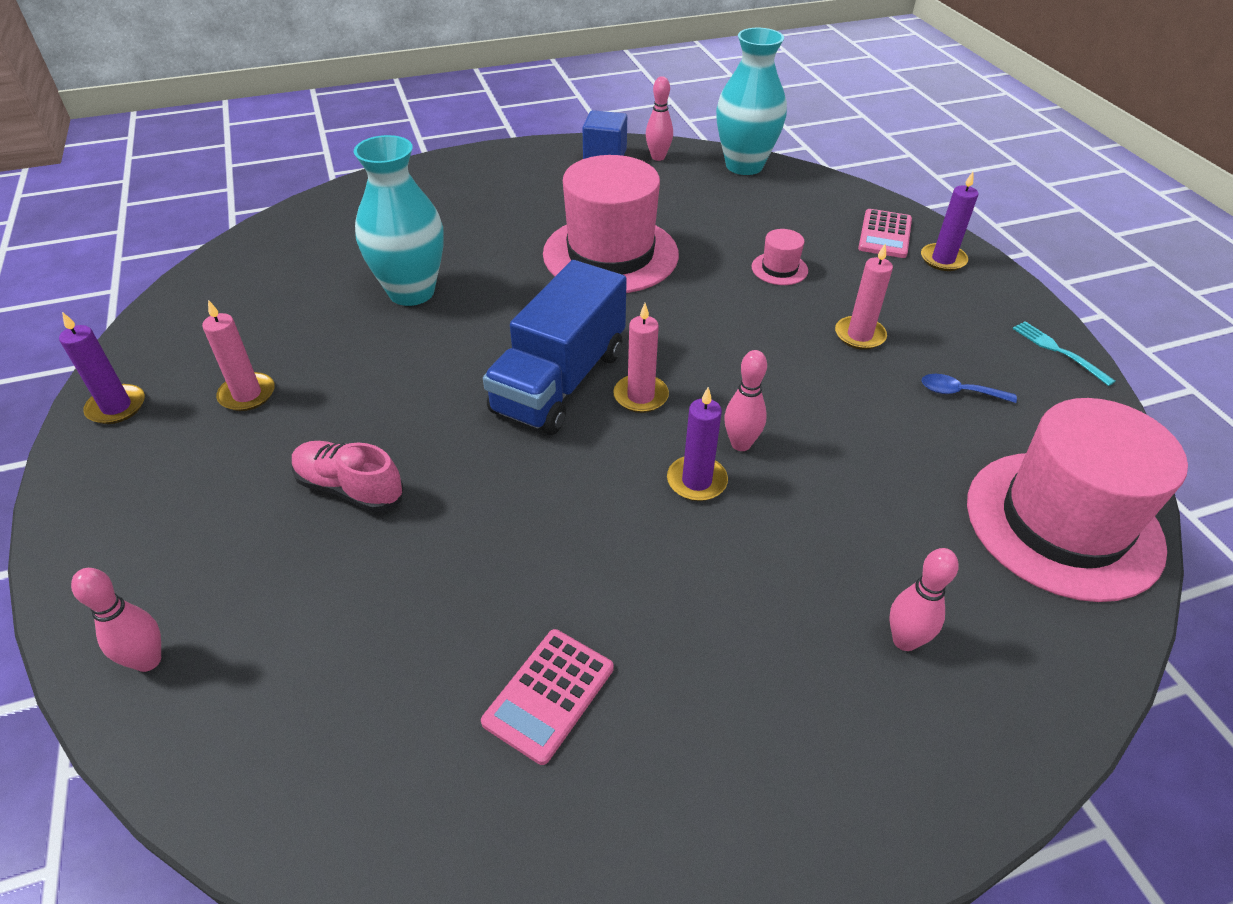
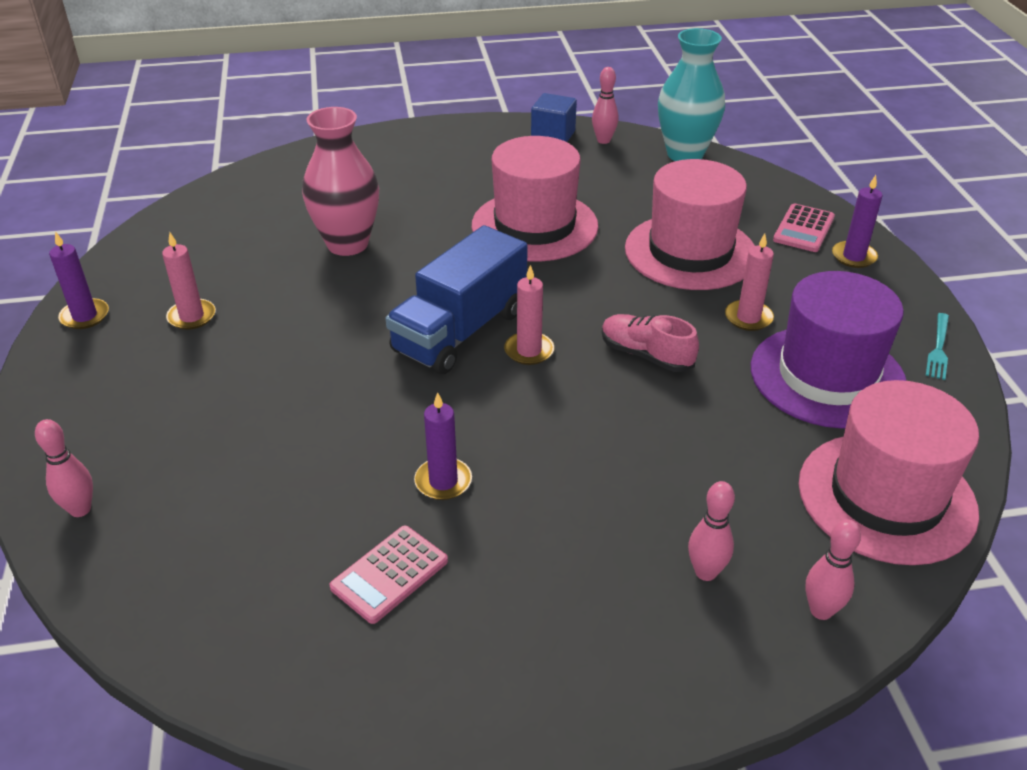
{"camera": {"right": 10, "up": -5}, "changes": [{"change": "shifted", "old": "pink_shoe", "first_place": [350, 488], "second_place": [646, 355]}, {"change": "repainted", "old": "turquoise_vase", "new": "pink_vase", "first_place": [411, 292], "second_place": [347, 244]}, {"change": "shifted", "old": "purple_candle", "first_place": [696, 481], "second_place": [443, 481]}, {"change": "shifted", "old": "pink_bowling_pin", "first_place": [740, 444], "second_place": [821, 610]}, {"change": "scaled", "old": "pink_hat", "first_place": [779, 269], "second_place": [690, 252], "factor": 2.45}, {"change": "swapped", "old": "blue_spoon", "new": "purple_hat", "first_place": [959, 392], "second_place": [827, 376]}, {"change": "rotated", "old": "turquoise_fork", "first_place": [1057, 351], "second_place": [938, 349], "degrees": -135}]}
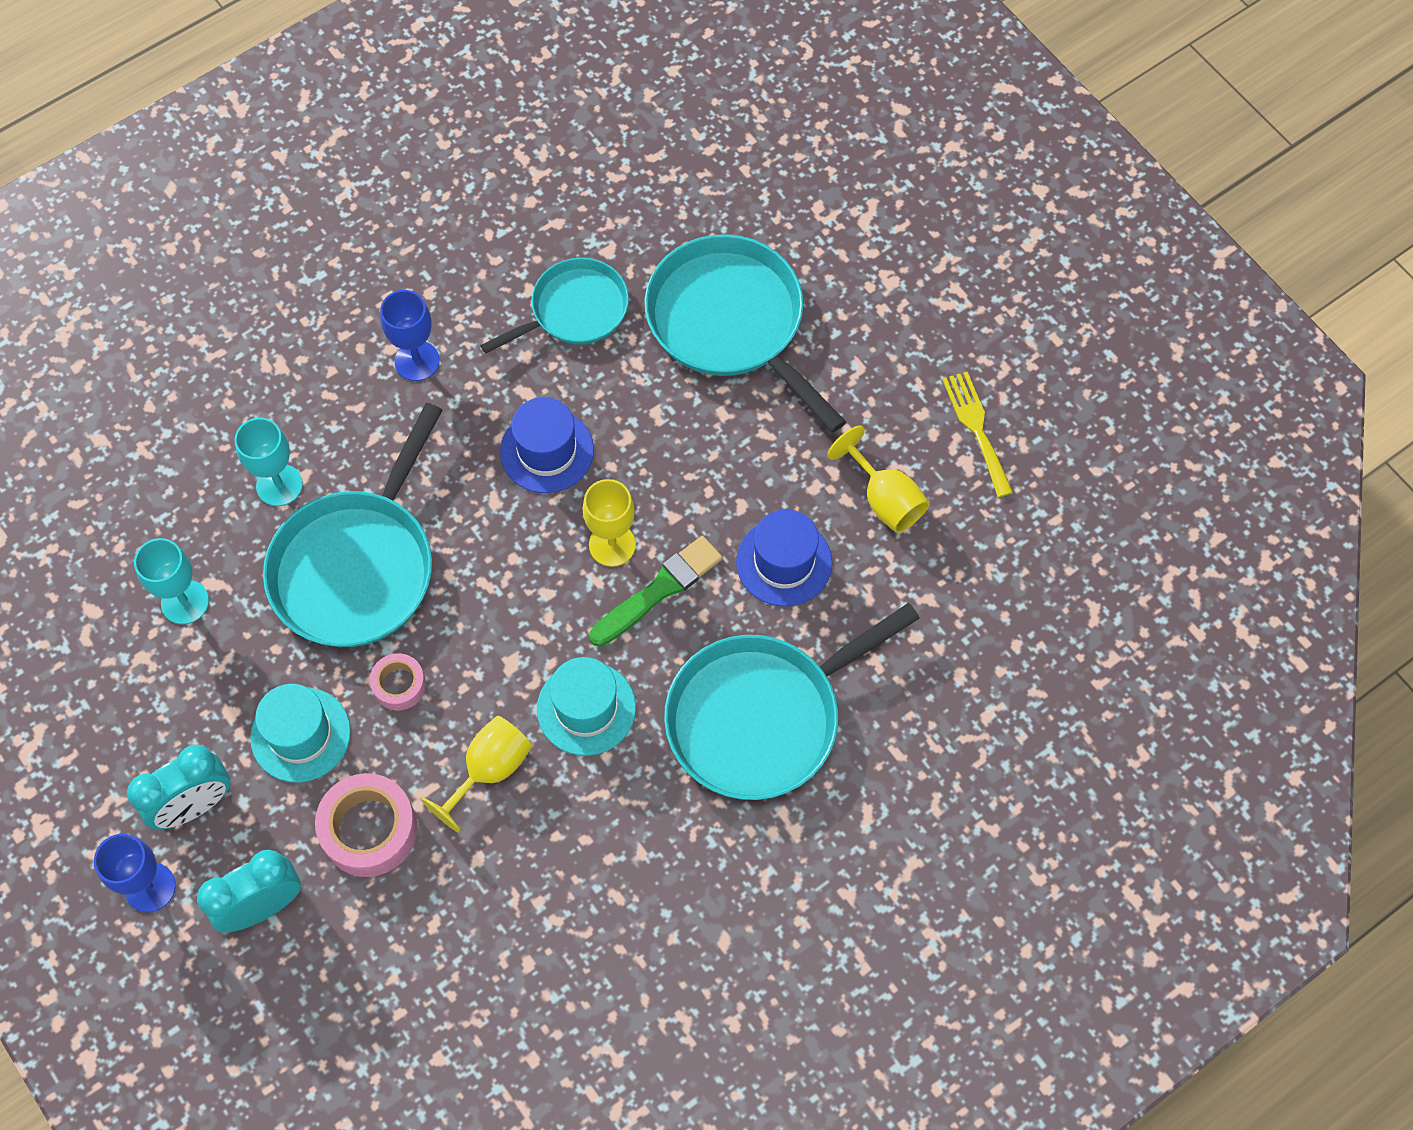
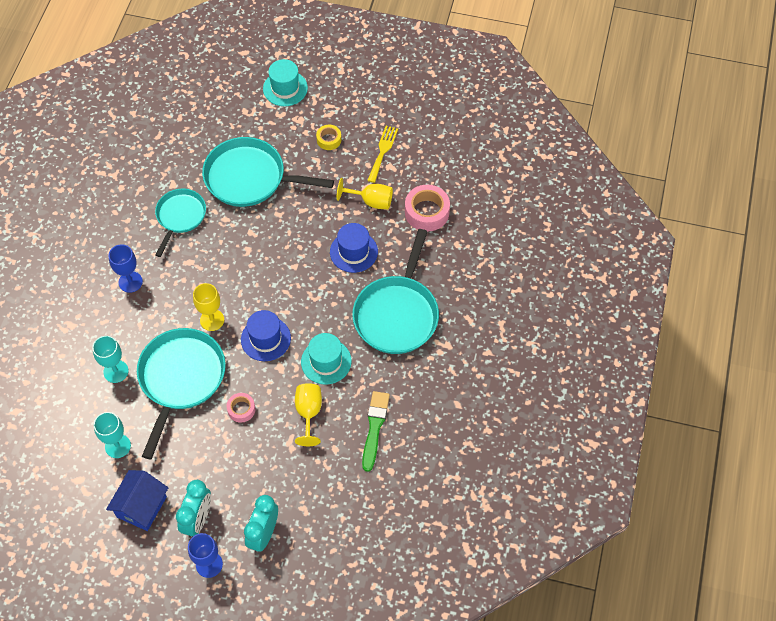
{"camera": {"right": -40, "up": -5}, "changes": [{"change": "shifted", "old": "turquoise_hat", "first_place": [300, 735], "second_place": [285, 88]}, {"change": "rotated", "old": "turquoise_pan", "first_place": [357, 567], "second_place": [181, 378], "degrees": -150}, {"change": "shifted", "old": "pink_tape", "first_place": [369, 829], "second_place": [427, 212]}, {"change": "shifted", "old": "blue_hat", "first_place": [547, 451], "second_place": [265, 339]}, {"change": "shifted", "old": "yellow_goblet", "first_place": [612, 545], "second_place": [212, 320]}, {"change": "shifted", "old": "green_brush", "first_place": [659, 590], "second_place": [374, 428]}, {"change": "rotated", "old": "yellow_fork", "first_place": [976, 428], "second_place": [382, 151], "degrees": 75}, {"change": "new", "new": "blue_house", "second_place": [141, 507]}, {"change": "new", "new": "yellow_tape", "second_place": [329, 140]}]}
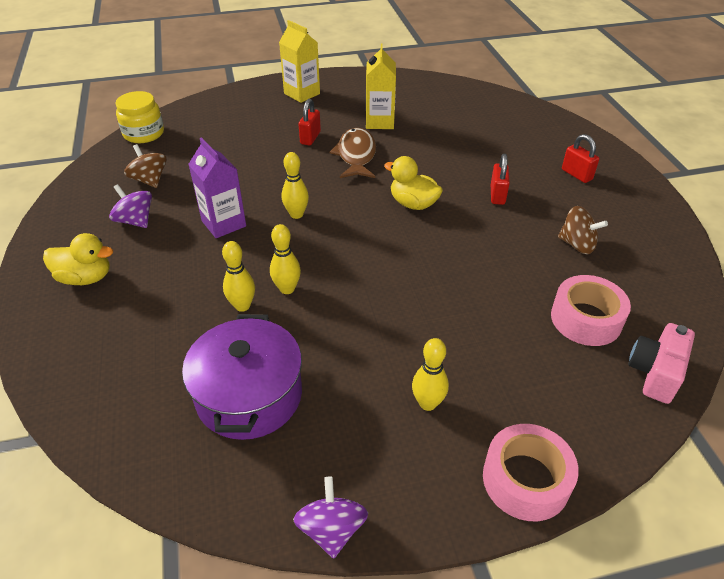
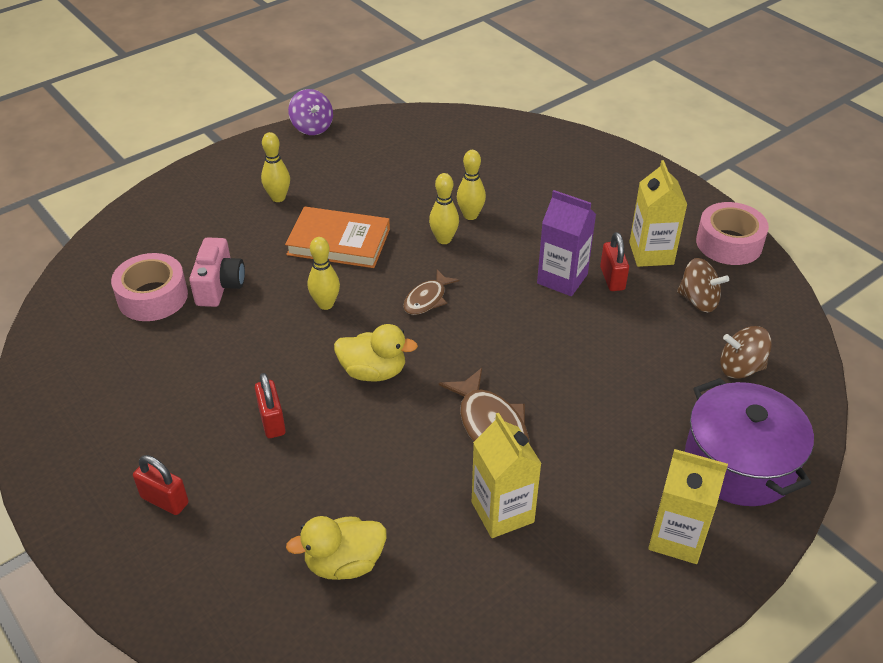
{"camera": {"right": 155, "up": 0}, "changes": [{"change": "shifted", "old": "yellow_duck", "first_place": [85, 278], "second_place": [344, 563]}, {"change": "swapped", "old": "purple_spinning_top", "new": "yellow_carton", "first_place": [135, 221], "second_place": [651, 253]}, {"change": "gone", "old": "yellow_jar", "first_place": [144, 133]}, {"change": "shifted", "old": "purple_pot", "first_place": [249, 395], "second_place": [739, 463]}, {"change": "shifted", "old": "yellow_bowling_pin", "first_place": [296, 214], "second_place": [325, 304]}, {"change": "shifted", "old": "red_padlock", "first_place": [310, 138], "second_place": [612, 278]}, {"change": "shifted", "old": "pink_tape", "first_place": [525, 480], "second_place": [729, 243]}, {"change": "shifted", "old": "brown_spinning_top", "first_place": [577, 244], "second_place": [740, 368]}, {"change": "shifted", "old": "pink_camera", "first_place": [655, 373], "second_place": [219, 286]}, {"change": "new", "new": "orange_book", "second_place": [339, 242]}, {"change": "new", "new": "brown_fish", "second_place": [427, 299]}]}
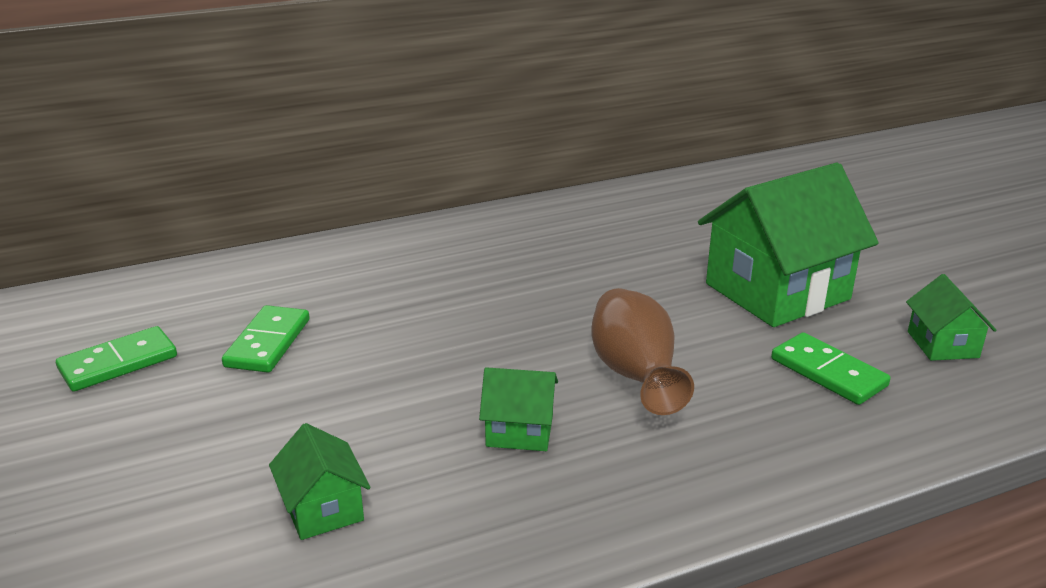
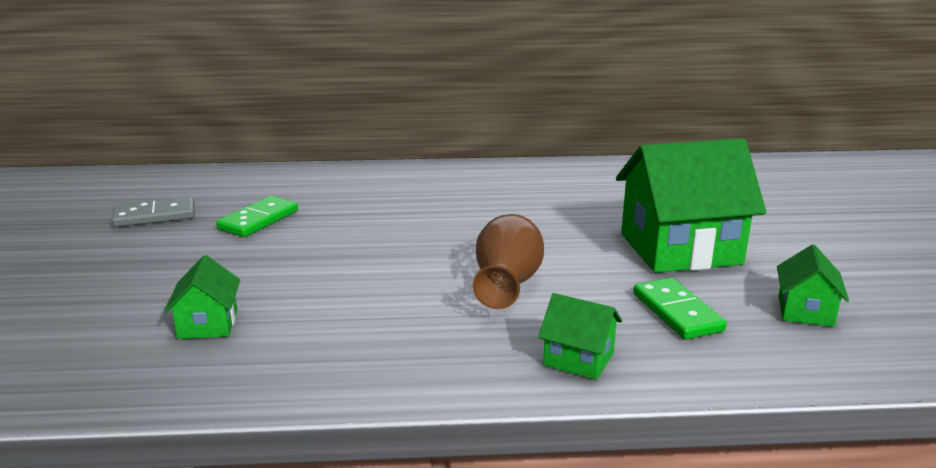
{"camera": {"right": 20, "up": -5}, "changes": [{"change": "repainted", "old": "green_domino", "new": "grey_domino", "first_place": [118, 363], "second_place": [155, 216]}, {"change": "shifted", "old": "green_house", "first_place": [519, 431], "second_place": [578, 359]}]}
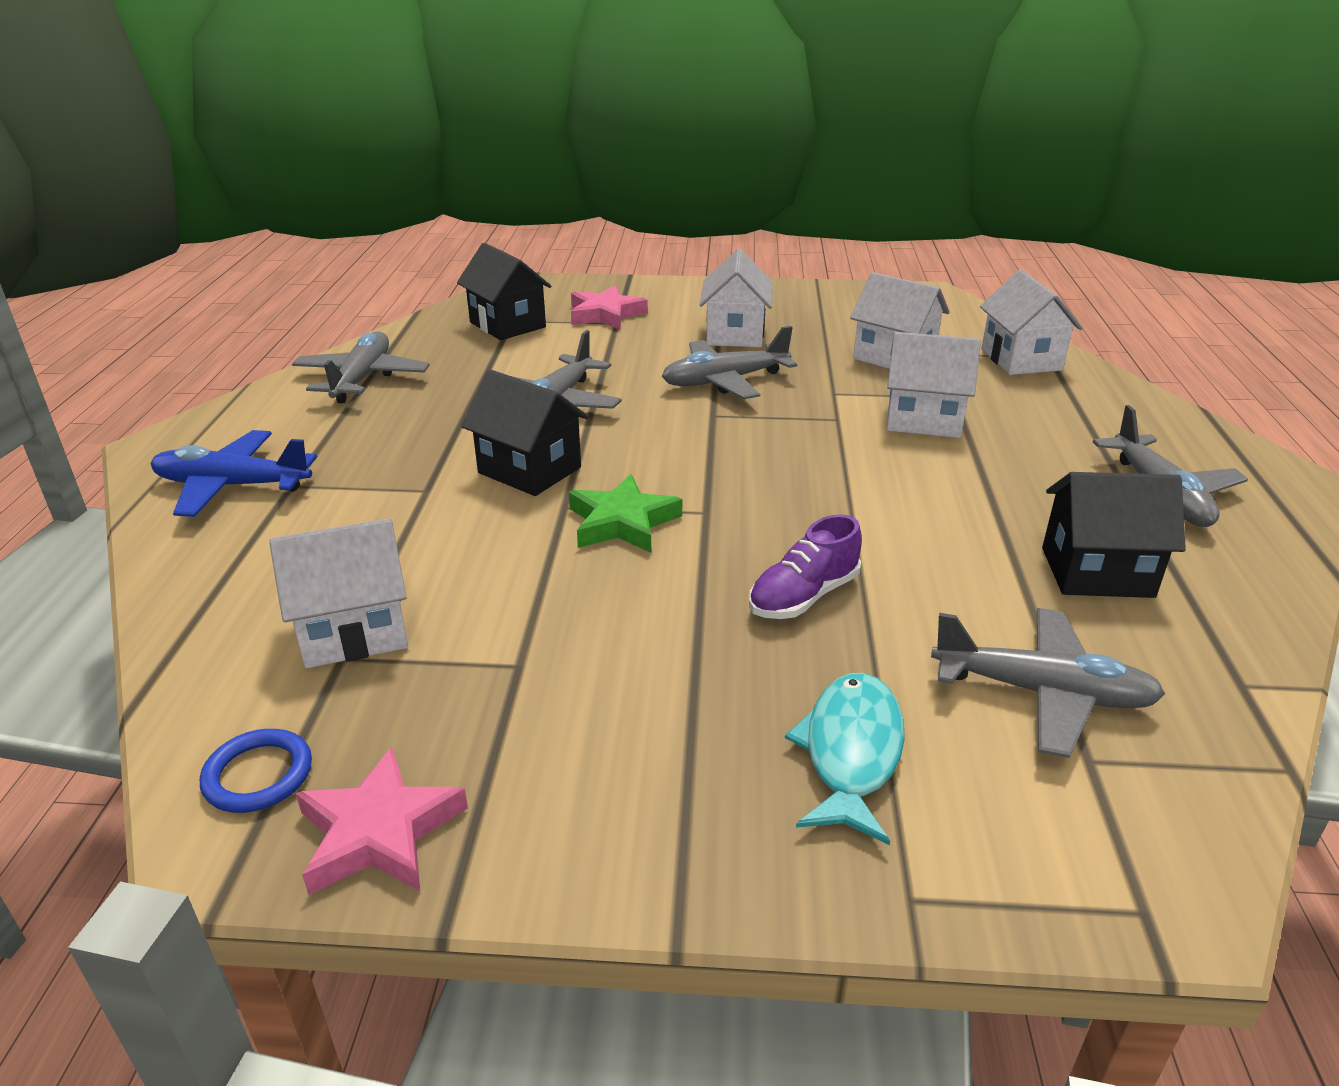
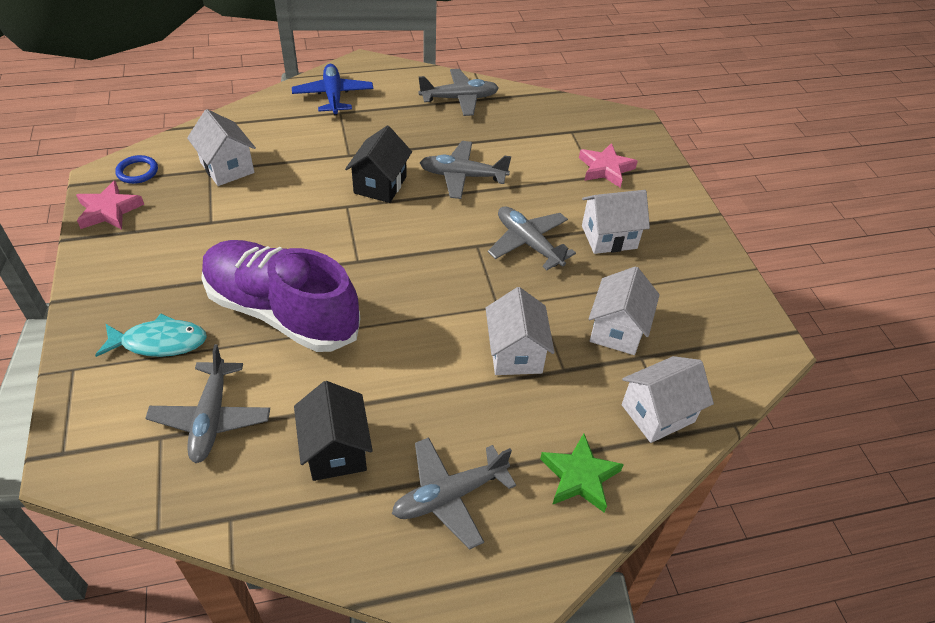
{"camera": {"right": 70, "up": 15}, "changes": [{"change": "gone", "old": "black_house", "first_place": [507, 325]}, {"change": "shifted", "old": "green_star", "first_place": [622, 522], "second_place": [579, 476]}, {"change": "scaled", "old": "purple_shoe", "first_place": [803, 596], "second_place": [282, 312], "factor": 2.32}]}
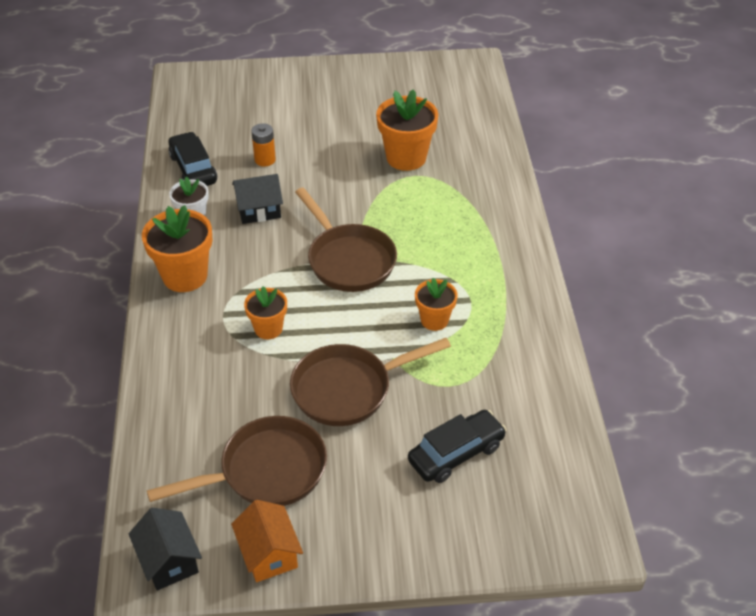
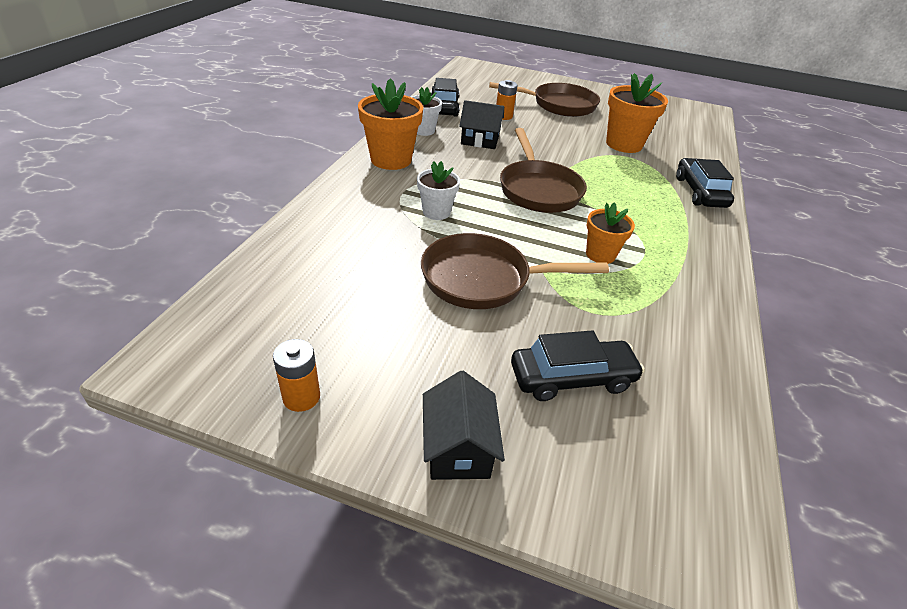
{"camera": {"right": 20, "up": -5}, "changes": [{"change": "shifted", "old": "black_house", "first_place": [169, 561], "second_place": [458, 448]}, {"change": "shifted", "old": "brown_pan", "first_place": [266, 471], "second_place": [559, 105]}, {"change": "swapped", "old": "orange_house", "new": "orange_battery", "first_place": [269, 553], "second_place": [301, 397]}, {"change": "repainted", "old": "orange_flower_pot", "new": "white_flower_pot", "first_place": [268, 329], "second_place": [436, 212]}, {"change": "new", "new": "black_car", "second_place": [700, 192]}]}
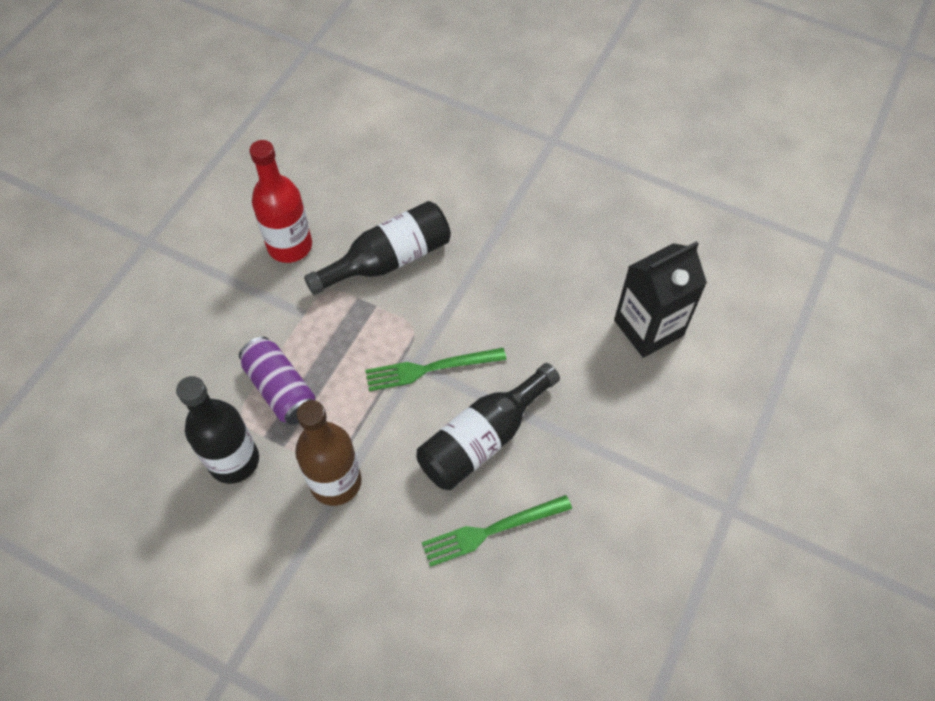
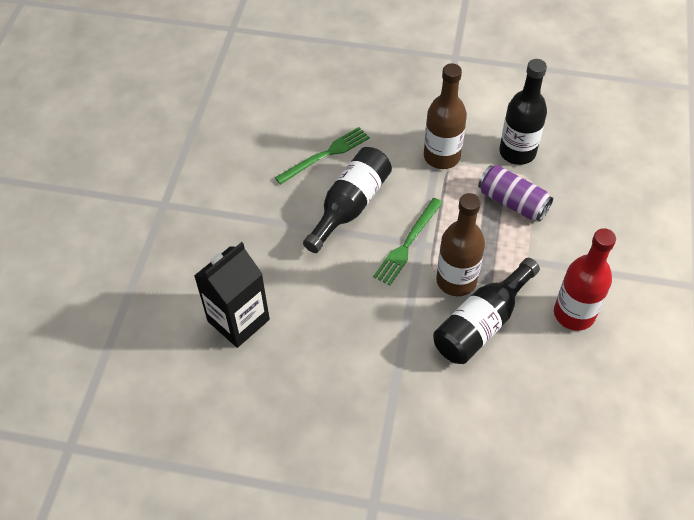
{"camera": {"right": 165, "up": -5}, "changes": [{"change": "rotated", "old": "green_fork", "first_place": [430, 369], "second_place": [408, 243], "degrees": 150}, {"change": "new", "new": "brown_bottle", "second_place": [456, 280]}]}
